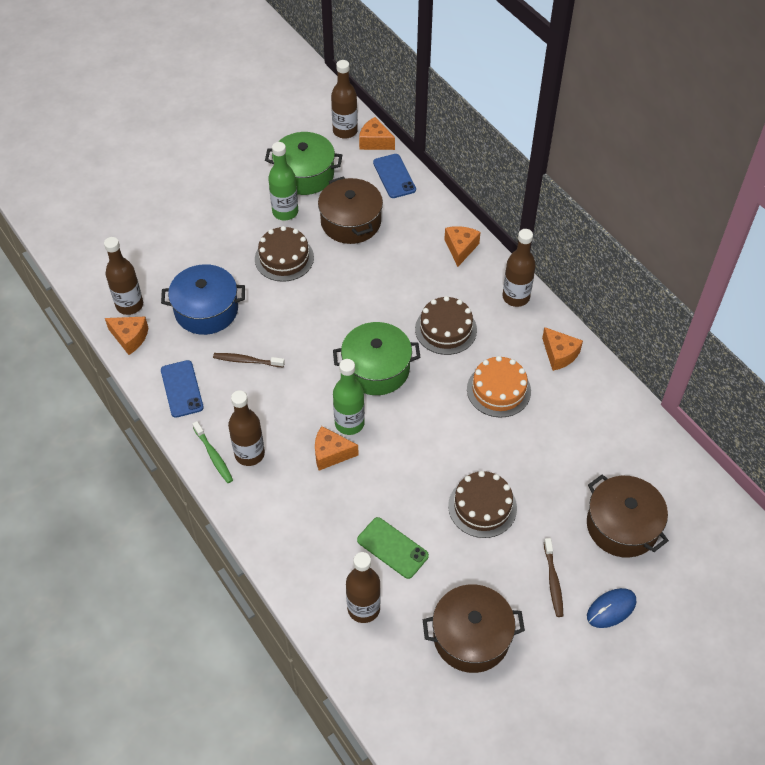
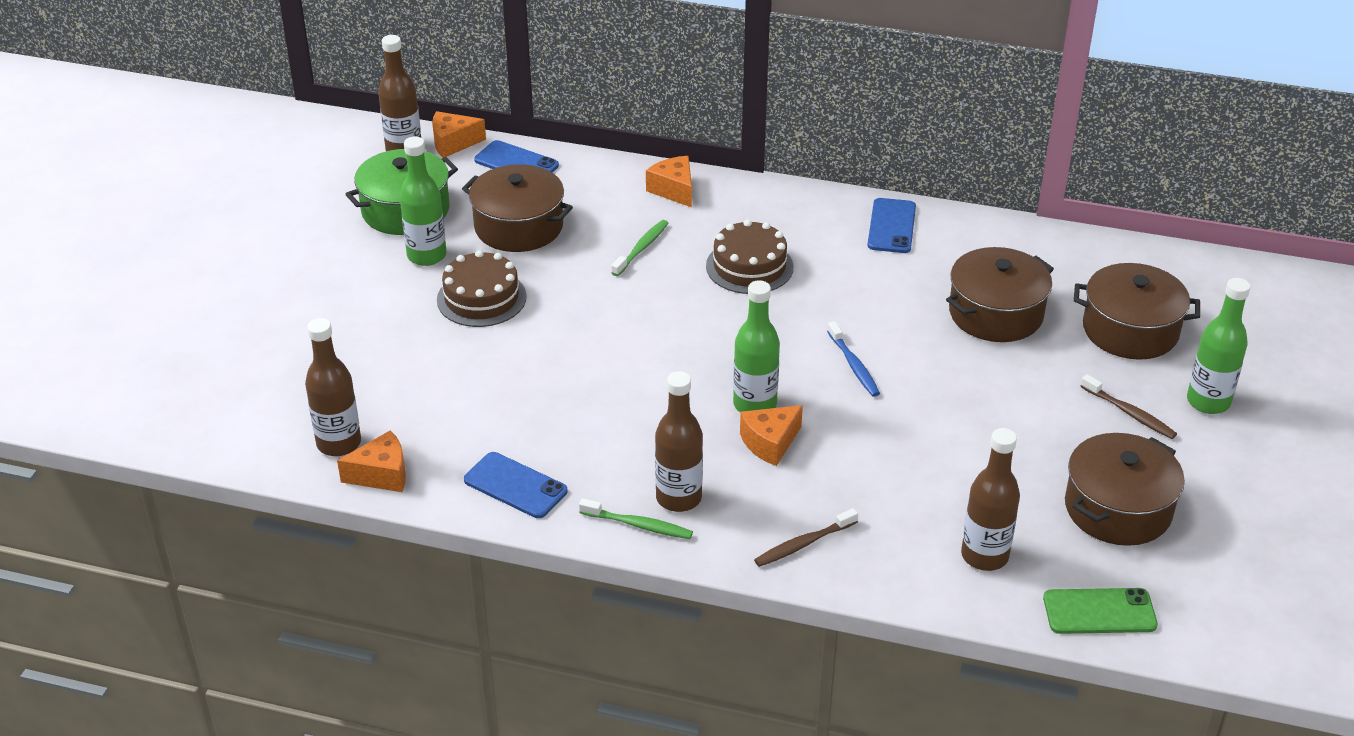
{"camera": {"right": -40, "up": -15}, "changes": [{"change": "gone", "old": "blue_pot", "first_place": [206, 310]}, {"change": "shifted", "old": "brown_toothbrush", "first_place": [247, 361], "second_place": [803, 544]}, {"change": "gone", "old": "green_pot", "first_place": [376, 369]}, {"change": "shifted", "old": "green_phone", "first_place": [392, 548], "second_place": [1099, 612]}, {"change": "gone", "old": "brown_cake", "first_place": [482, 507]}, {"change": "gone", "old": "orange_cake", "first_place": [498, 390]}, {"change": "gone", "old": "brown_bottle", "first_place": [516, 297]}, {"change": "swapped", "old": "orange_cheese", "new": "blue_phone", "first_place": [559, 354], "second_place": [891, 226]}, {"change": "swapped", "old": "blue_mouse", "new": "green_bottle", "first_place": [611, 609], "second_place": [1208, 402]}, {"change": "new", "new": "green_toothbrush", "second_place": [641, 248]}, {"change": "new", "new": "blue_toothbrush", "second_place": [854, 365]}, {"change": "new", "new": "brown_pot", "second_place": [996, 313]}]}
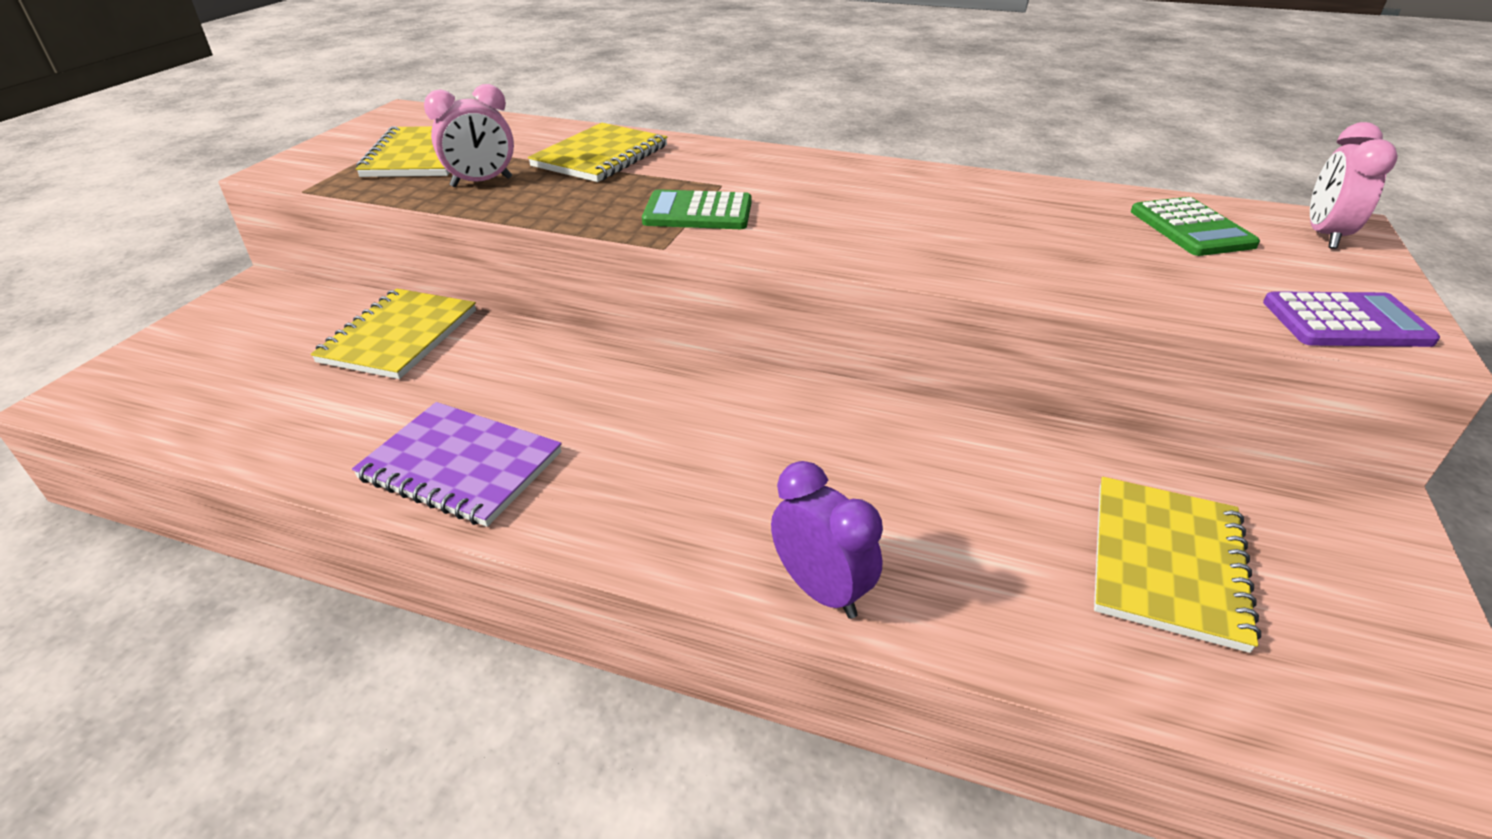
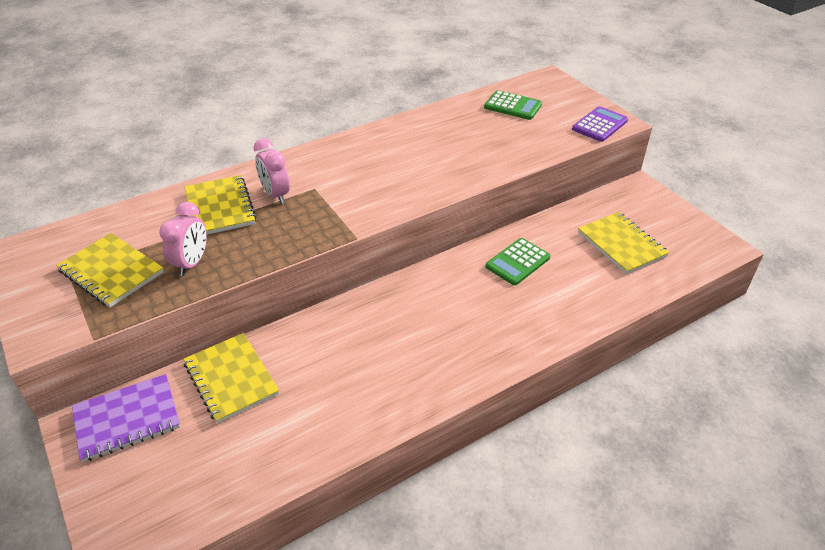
{"camera": {"right": -50, "up": 5}, "changes": [{"change": "shifted", "old": "purple_notebook", "first_place": [461, 466], "second_place": [127, 419]}, {"change": "shifted", "old": "green_calculator", "first_place": [698, 212], "second_place": [518, 262]}, {"change": "gone", "old": "purple_clock", "first_place": [821, 590]}, {"change": "shifted", "old": "pink_clock", "first_place": [1324, 235], "second_place": [275, 195]}]}
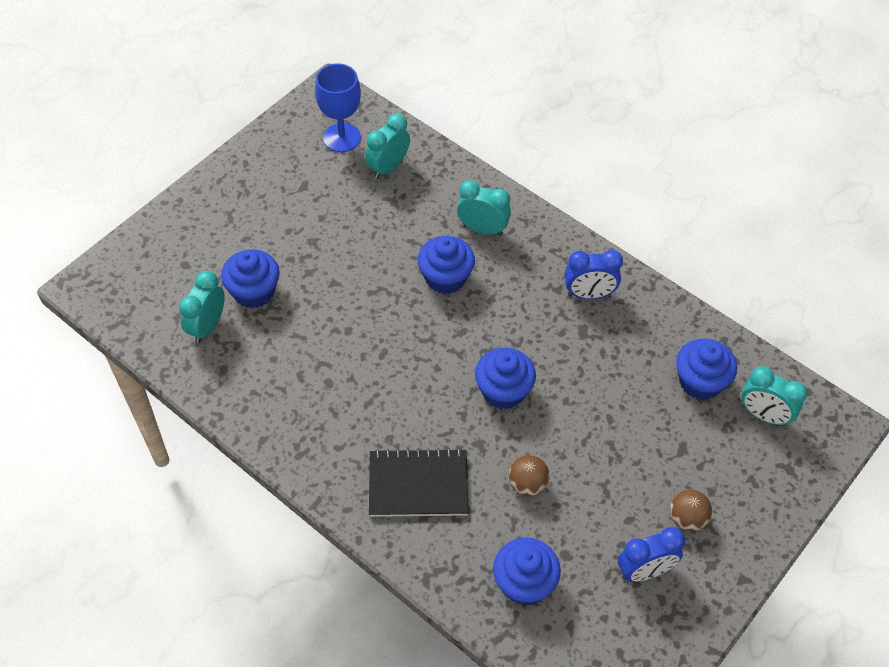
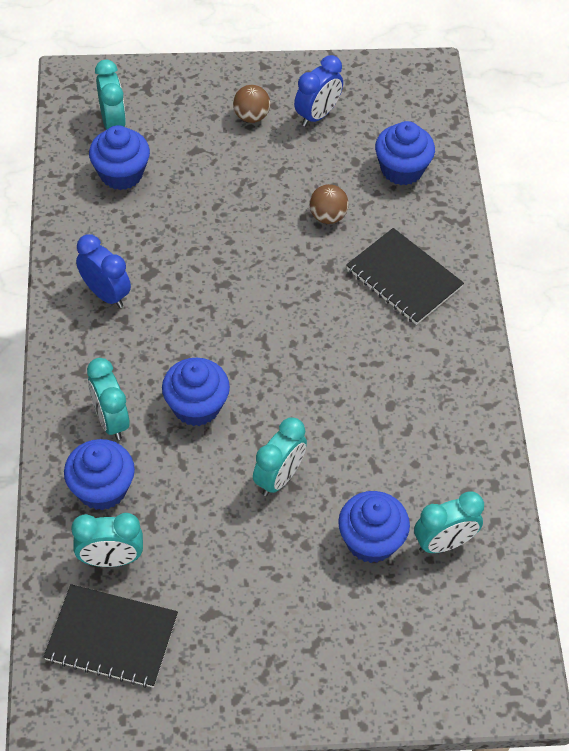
{"camera": {"right": -135, "up": 0}, "changes": [{"change": "swapped", "old": "blue_goblet", "new": "black_notebook", "first_place": [342, 138], "second_place": [112, 637]}, {"change": "shifted", "old": "blue_cupcake", "first_place": [503, 391], "second_place": [102, 489]}, {"change": "rotated", "old": "blue_clock", "first_place": [644, 571], "second_place": [317, 115], "degrees": 105}, {"change": "new", "new": "turquoise_clock", "second_place": [279, 478]}]}
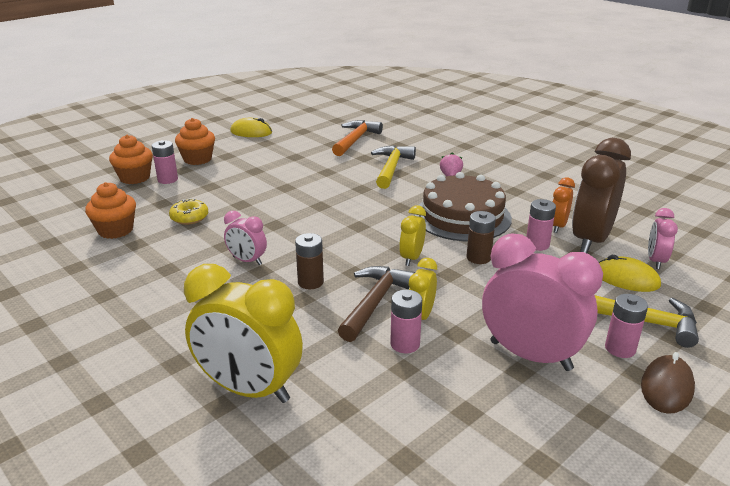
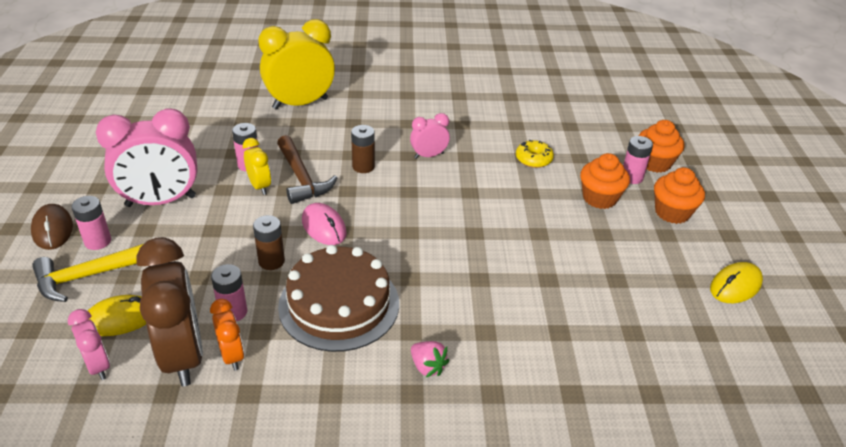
{"camera": {"right": 130, "up": 10}, "changes": [{"change": "shifted", "old": "orange_cupcake", "first_place": [115, 230], "second_place": [599, 198]}, {"change": "gone", "old": "orange_hammer", "first_place": [355, 140]}, {"change": "gone", "old": "yellow_hammer", "first_place": [391, 168]}, {"change": "swapped", "old": "yellow_clock", "new": "pink_mouse", "first_place": [411, 258], "second_place": [324, 227]}]}
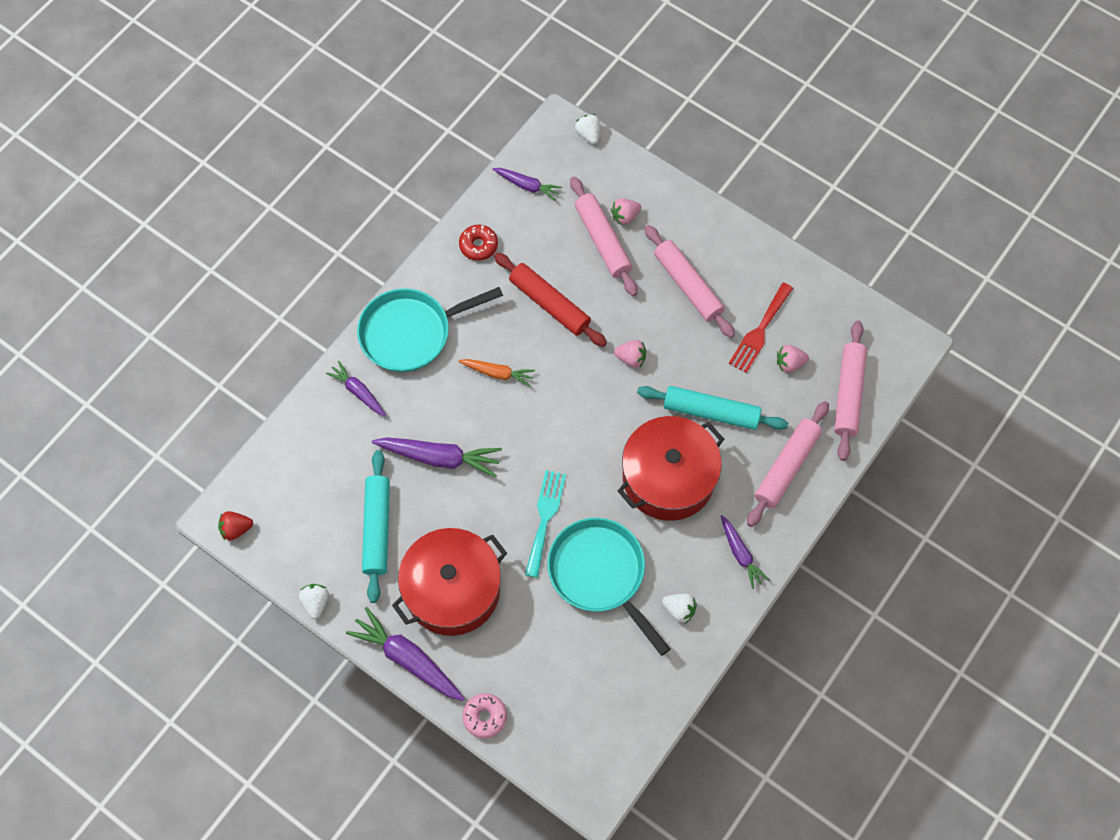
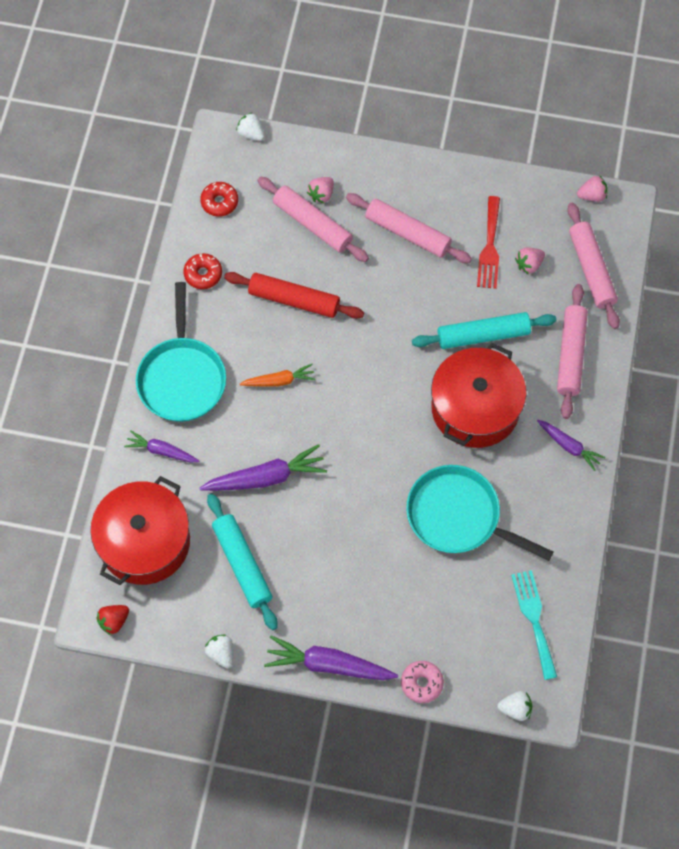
{"camera": {"right": -25, "up": 0}, "changes": [{"change": "rotated", "old": "turquoise_pan", "first_place": [411, 332], "second_place": [182, 378], "degrees": -45}, {"change": "shifted", "old": "red_pot", "first_place": [452, 590], "second_place": [144, 542]}, {"change": "swapped", "old": "purple_carrot", "new": "red_donut", "first_place": [527, 186], "second_place": [219, 202]}, {"change": "shifted", "old": "turquoise_fork", "first_place": [545, 518], "second_place": [534, 619]}, {"change": "shifted", "old": "pink_strawberry", "first_place": [631, 358], "second_place": [592, 196]}, {"change": "shifted", "old": "white_strawberry", "first_place": [679, 610], "second_place": [515, 709]}]}
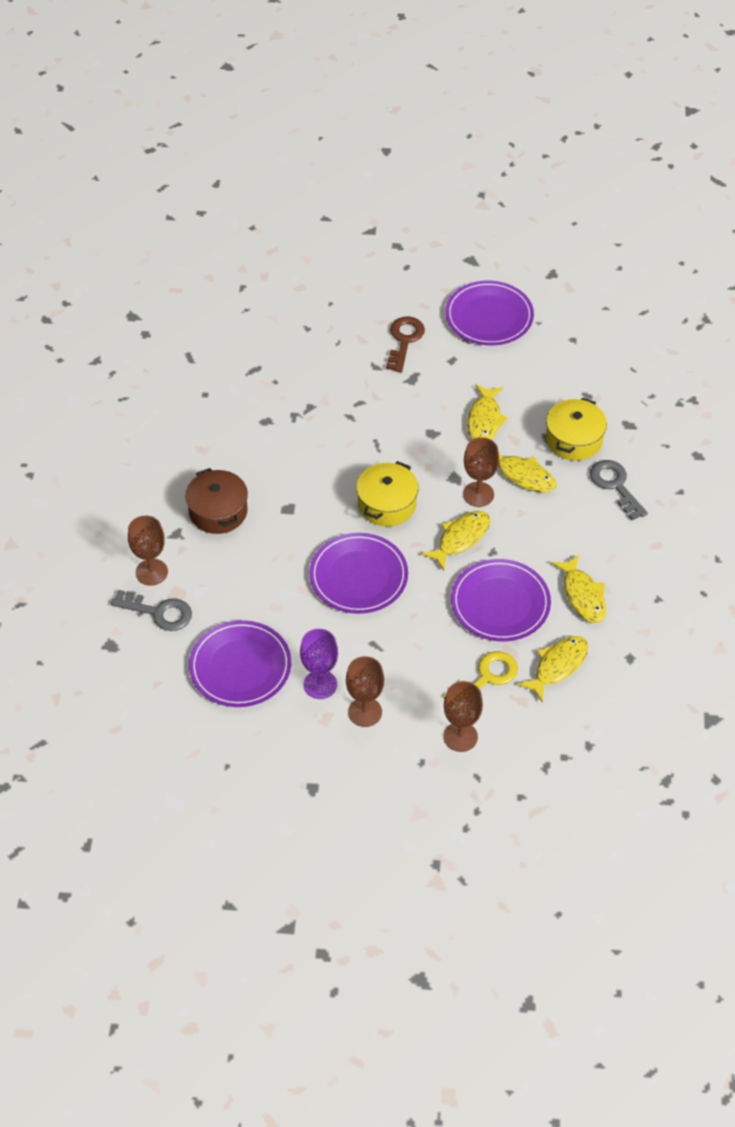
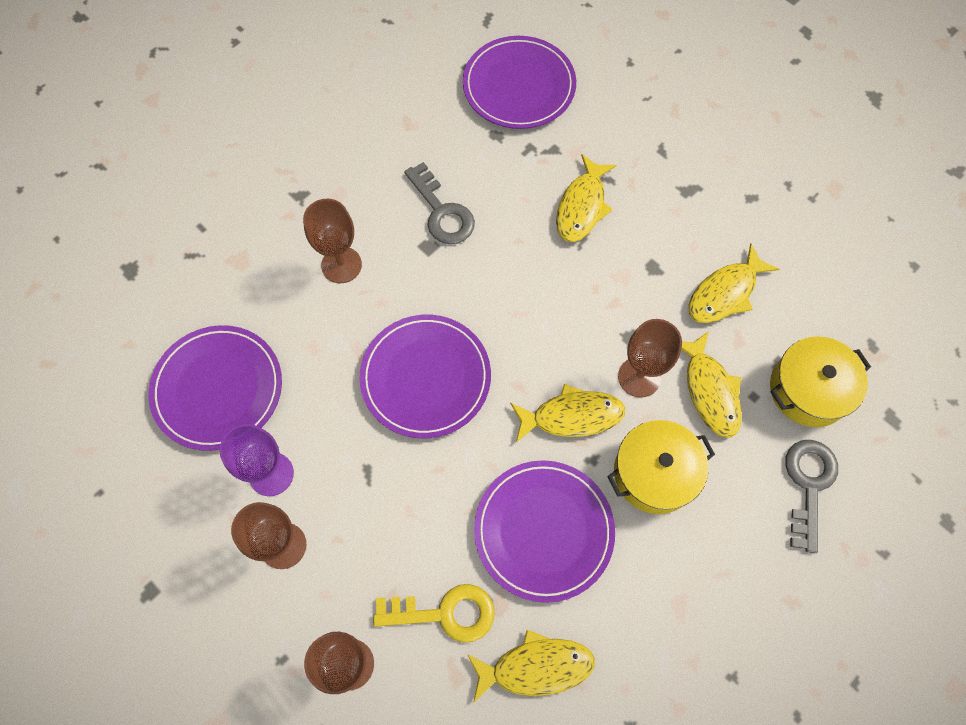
{"camera": {"right": 40, "up": 15}, "changes": [{"change": "shifted", "old": "grey_key", "first_place": [158, 612], "second_place": [441, 211]}, {"change": "shifted", "old": "brown_goblet", "first_place": [151, 572], "second_place": [341, 265]}, {"change": "gone", "old": "brown_pot", "first_place": [218, 511]}, {"change": "shifted", "old": "yellow_pot", "first_place": [387, 504], "second_place": [654, 473]}, {"change": "gone", "old": "brown_key", "first_place": [404, 341]}, {"change": "shifted", "old": "purple_plate", "first_place": [489, 316], "second_place": [519, 86]}, {"change": "shifted", "old": "yellow_fish", "first_place": [582, 595], "second_place": [582, 206]}]}
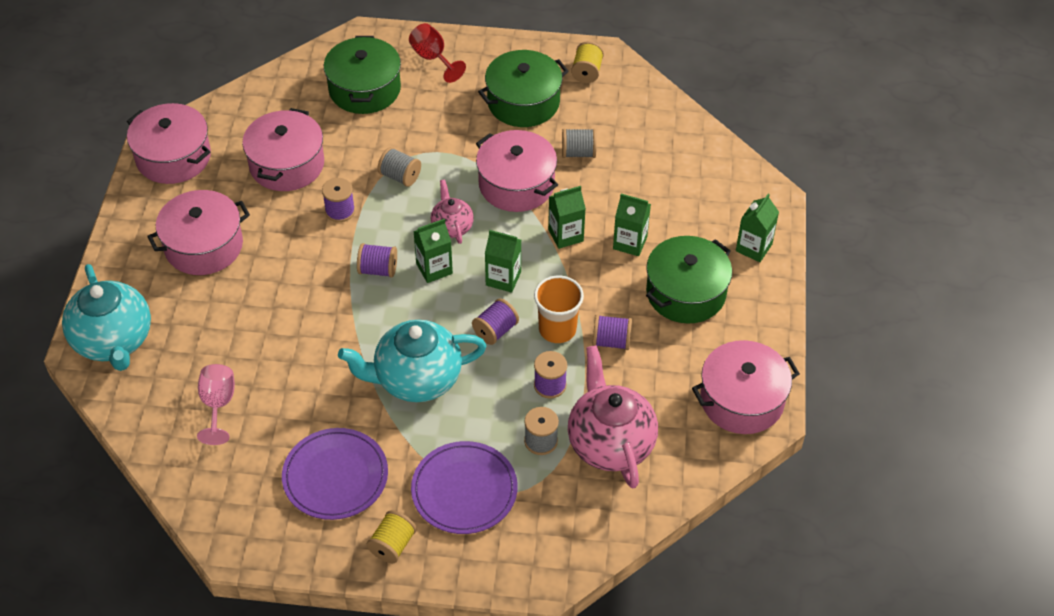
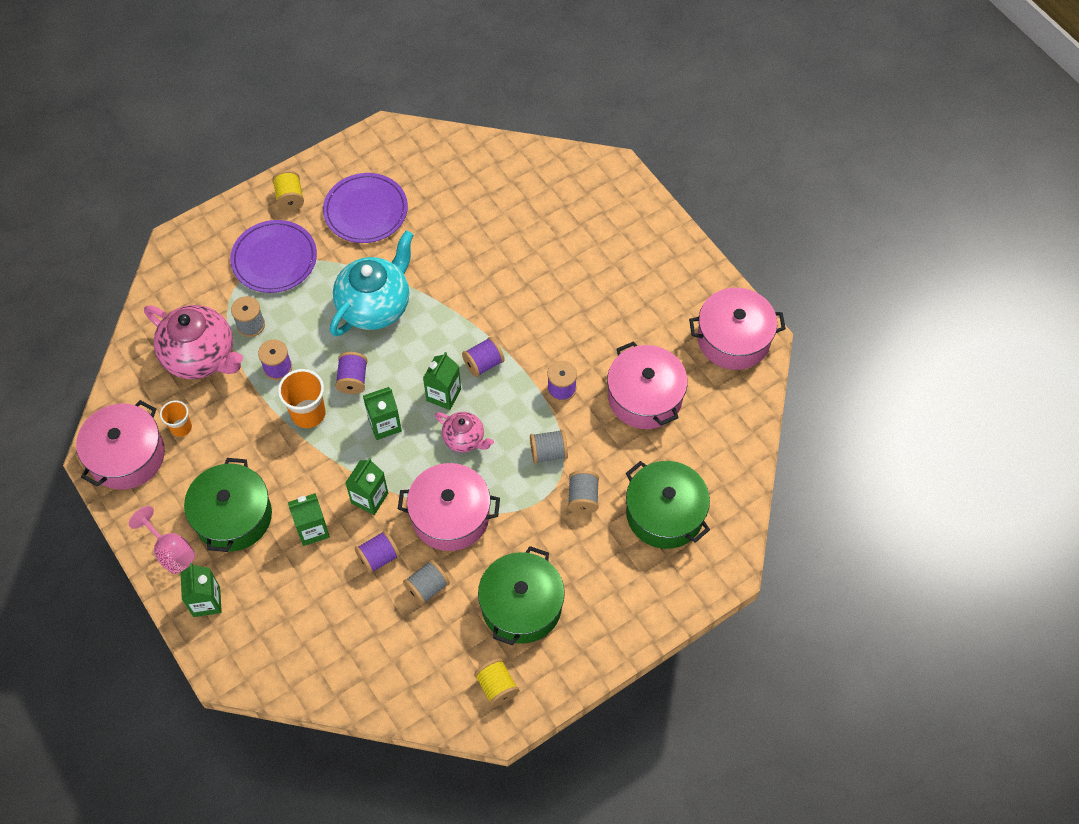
{"camera": {"right": 140, "up": 10}, "changes": [{"change": "gone", "old": "turquoise_teapot", "first_place": [114, 341]}, {"change": "gone", "old": "pink_pot", "first_place": [204, 246]}, {"change": "shifted", "old": "pink_goblet", "first_place": [218, 405], "second_place": [171, 551]}, {"change": "gone", "old": "red_goblet", "first_place": [433, 58]}, {"change": "shifted", "old": "purple_spool", "first_place": [611, 341], "second_place": [378, 558]}, {"change": "new", "new": "orange_cup", "second_place": [181, 427]}, {"change": "new", "new": "grey_spool", "second_place": [583, 498]}]}
